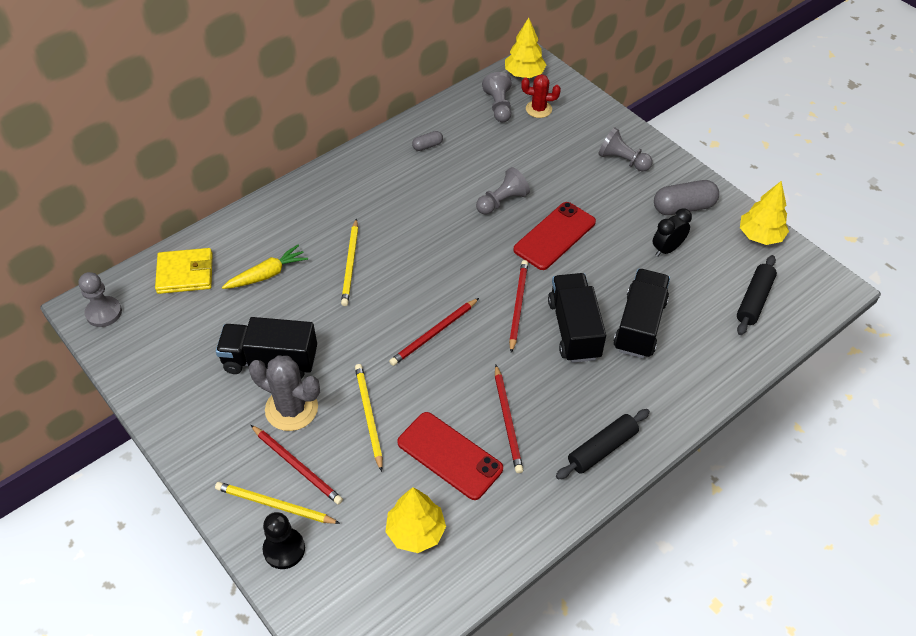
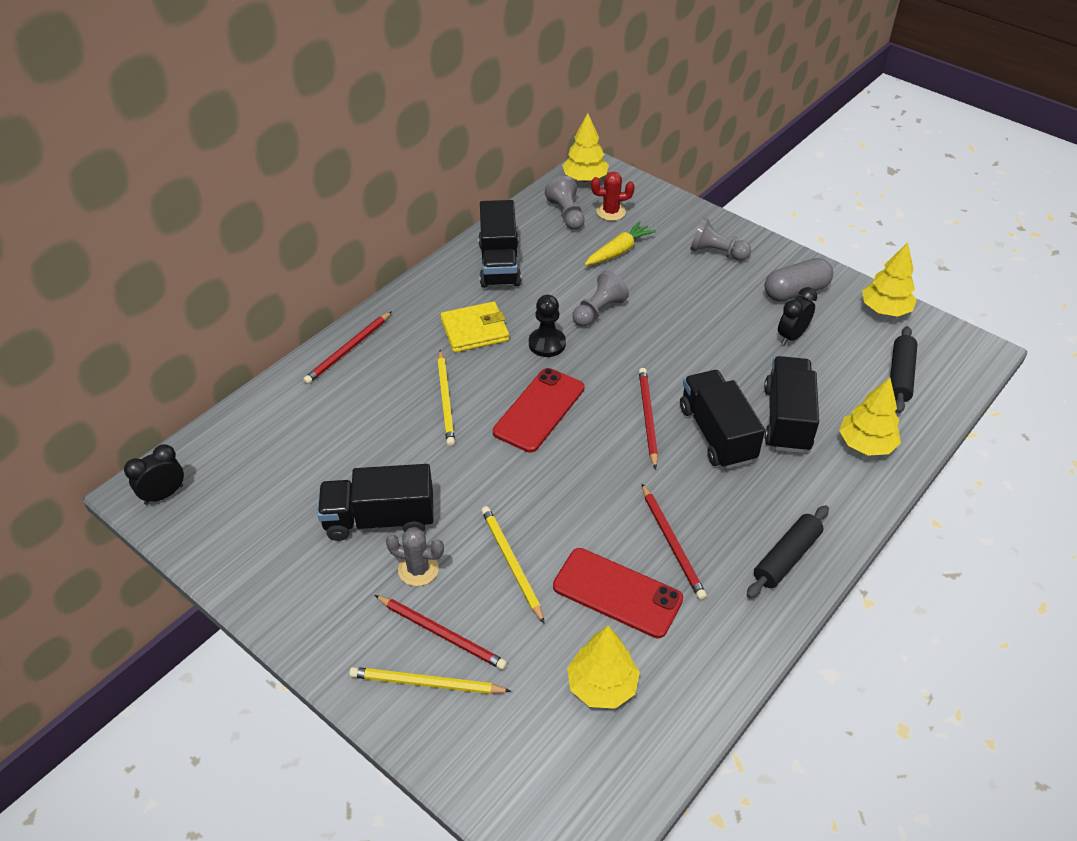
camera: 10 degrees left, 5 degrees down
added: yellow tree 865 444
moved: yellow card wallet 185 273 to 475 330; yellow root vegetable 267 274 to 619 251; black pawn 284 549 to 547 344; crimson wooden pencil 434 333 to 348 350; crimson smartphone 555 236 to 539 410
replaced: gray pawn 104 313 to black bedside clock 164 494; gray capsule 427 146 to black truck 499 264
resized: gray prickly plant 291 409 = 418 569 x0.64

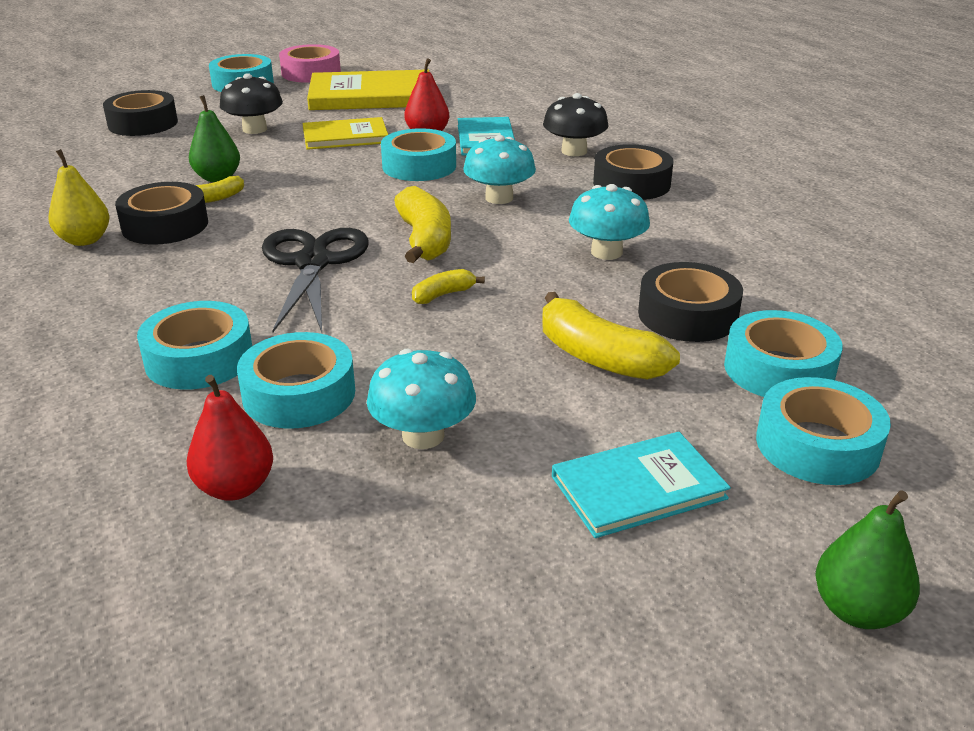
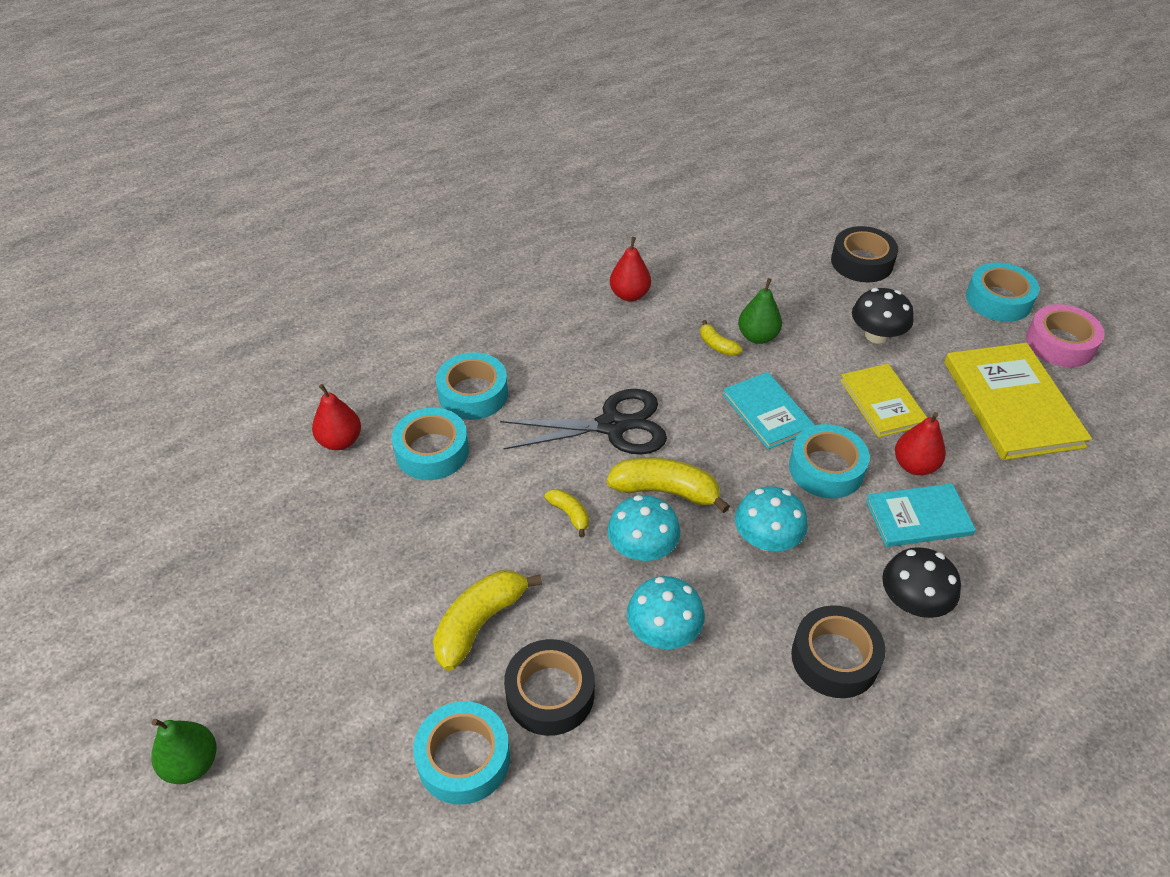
camera: 85 degrees right, 15 degrees up
removed: black sticky tape 165 225; teal sticky tape 817 445
moved: teal mushroom 423 435 to 642 548; teal book 638 487 to 767 412
recoloured: yellow pear fruit 85 240 to crimson pear fruit 629 295
turned: yellow banana fruit 424 240 = 665 491 150 degrees counterclockwise

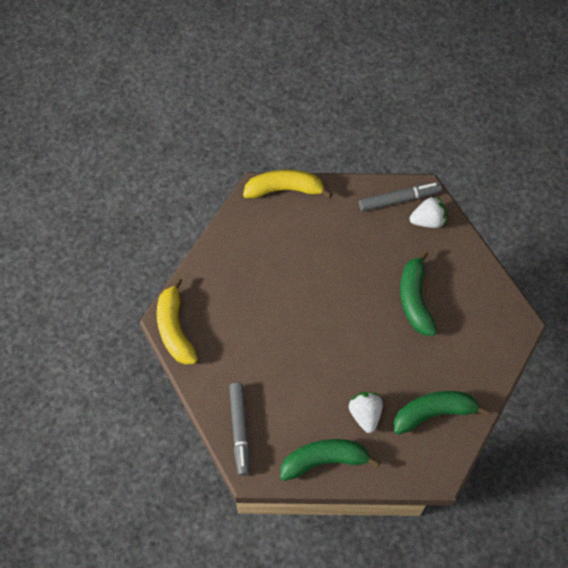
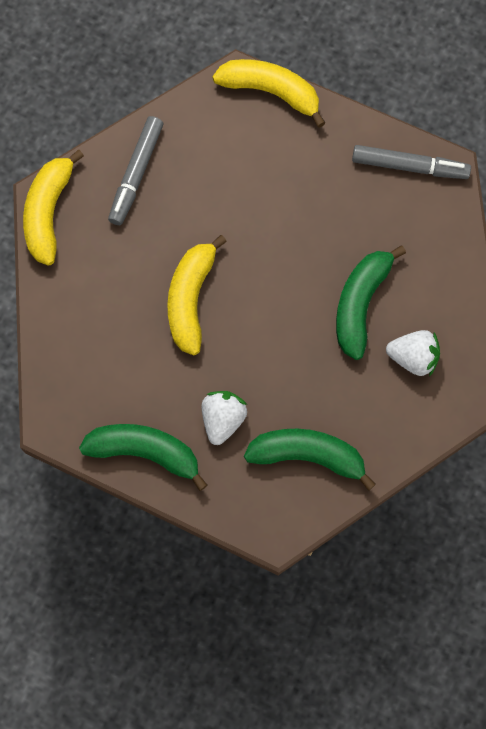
camera: 25 degrees right, 10 degrees up
added: yellow banana fruit 191 299
moved: gray marker pen 240 430 to 136 174; white berry 428 221 to 413 358

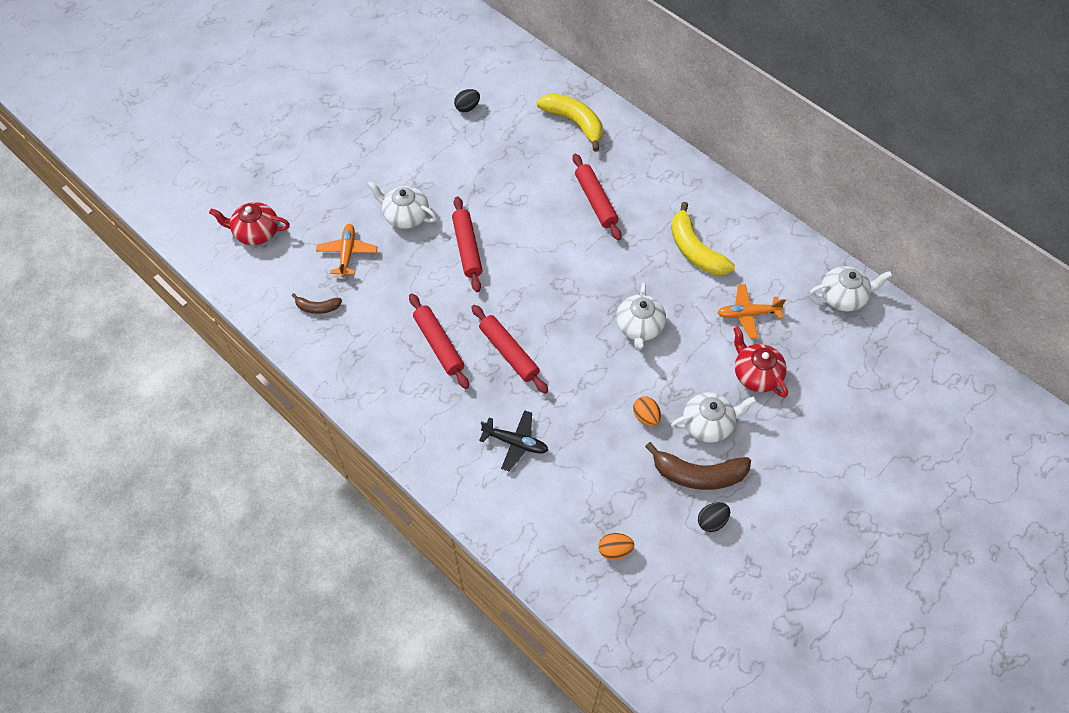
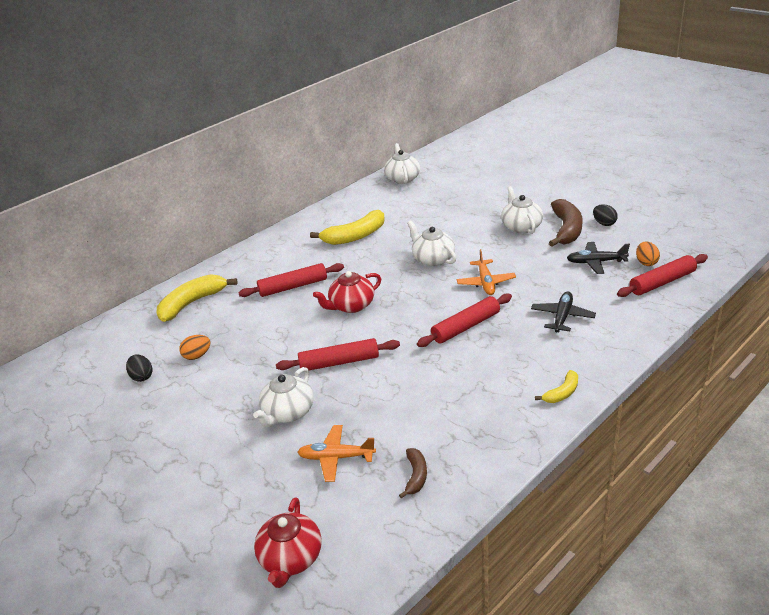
camera: 85 degrees left, 25 degrees down
added: yellow banana fruit 562 393; black toy plane 596 262
moved: crimson rolling pin 439 344 to 662 282; orange toy egg 646 417 to 197 356; orange toy plane 747 314 to 486 283; crimson china teapot 756 374 to 351 306
turned: white china teapot 639 327 = 433 259 135 degrees counterclockwise

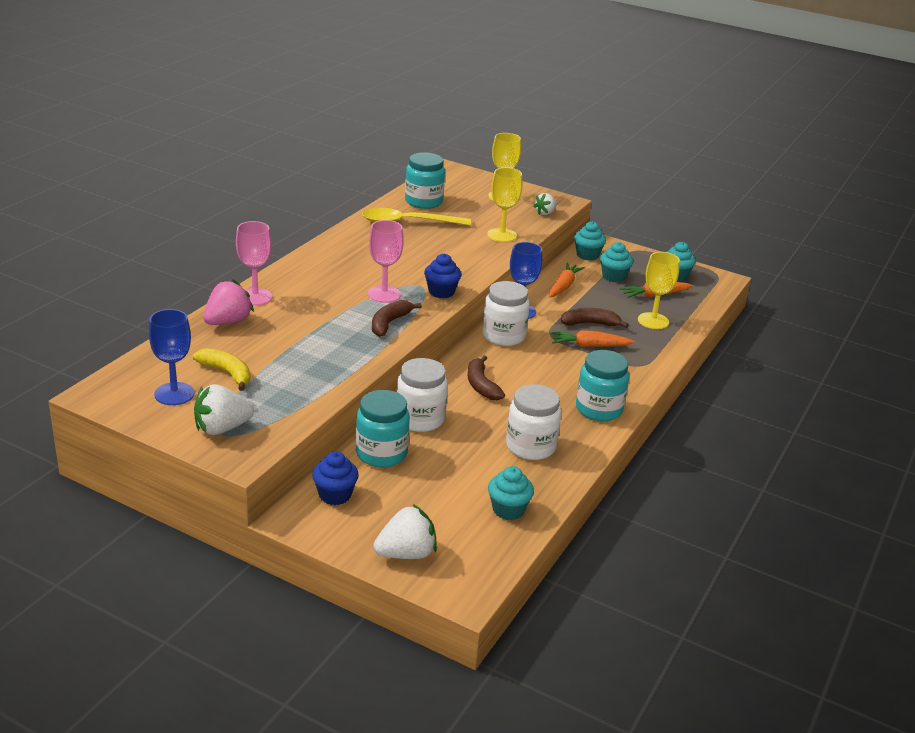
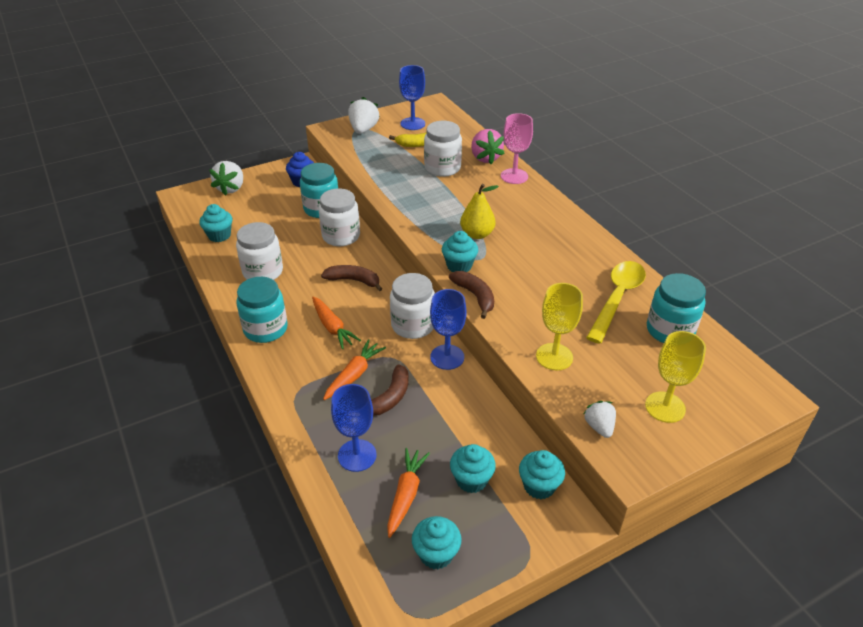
camera: 125 degrees right, 10 degrees up
added: white jam jar 442 168
moved: brown banana fruit 389 323 to 475 296; orange root vegetable 563 286 to 332 327
replaced: pink wine glass 384 294 to yellow pear fruit 477 234
recoloured: cobalt muffin 441 292 to teal muffin 459 266; yellow wine glass 653 321 to cobalt wine glass 357 455

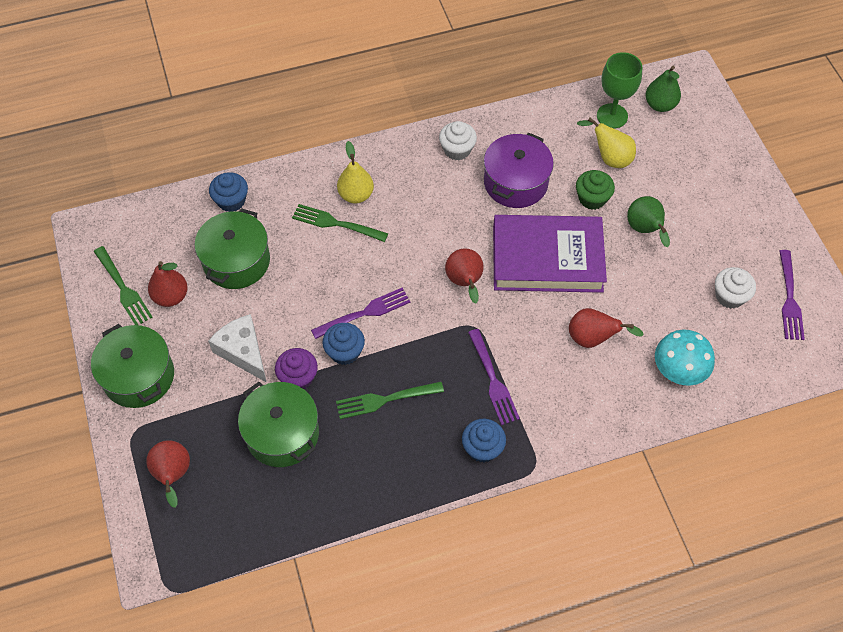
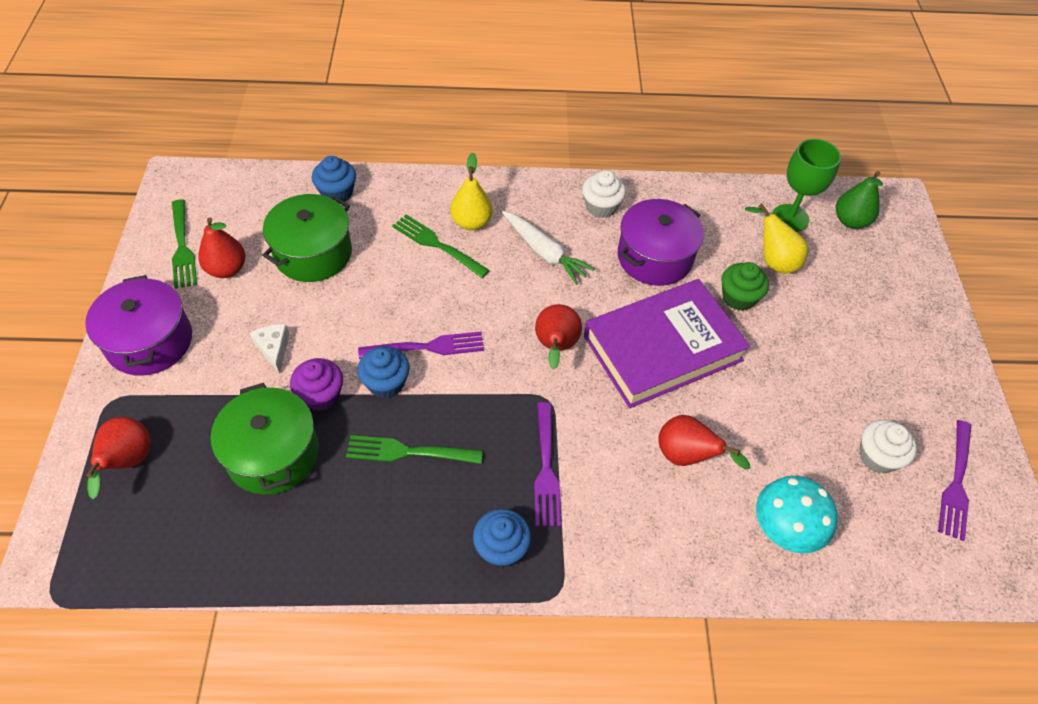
camera: 15 degrees right, 5 degrees down
removed: leaf-green pear fruit 645 230
added: white root vegetable 544 253
recoloured: leaf-green cooking pot 139 376 to purple cooking pot 150 341
turned: purple book 547 258 = 662 348 45 degrees counterclockwise
resized: white cheese wedge 243 352 = 274 349 x0.61

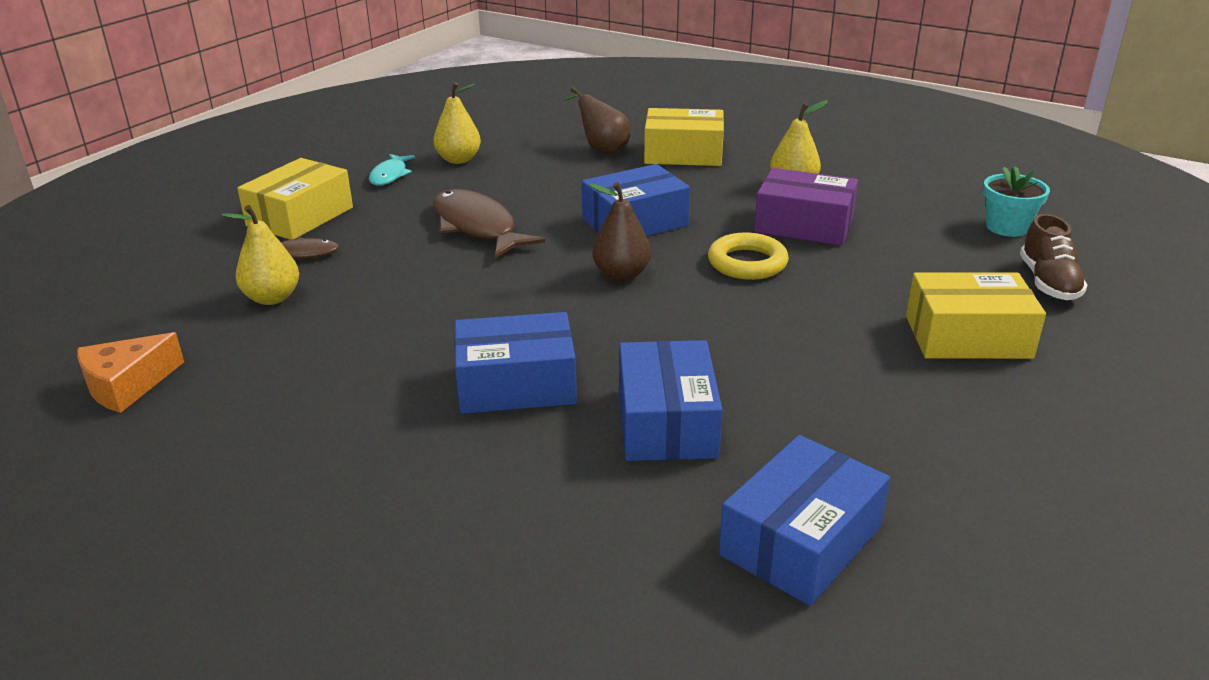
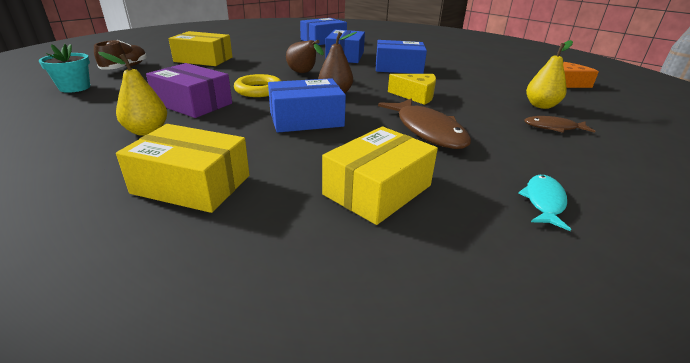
camera: 170 degrees left, 0 degrees up
removed: yellow pear fruit 459 160
added: yellow cheese wedge 416 96
moved: yellow package 300 217 to 377 190; brown pear fruit 601 149 to 304 73

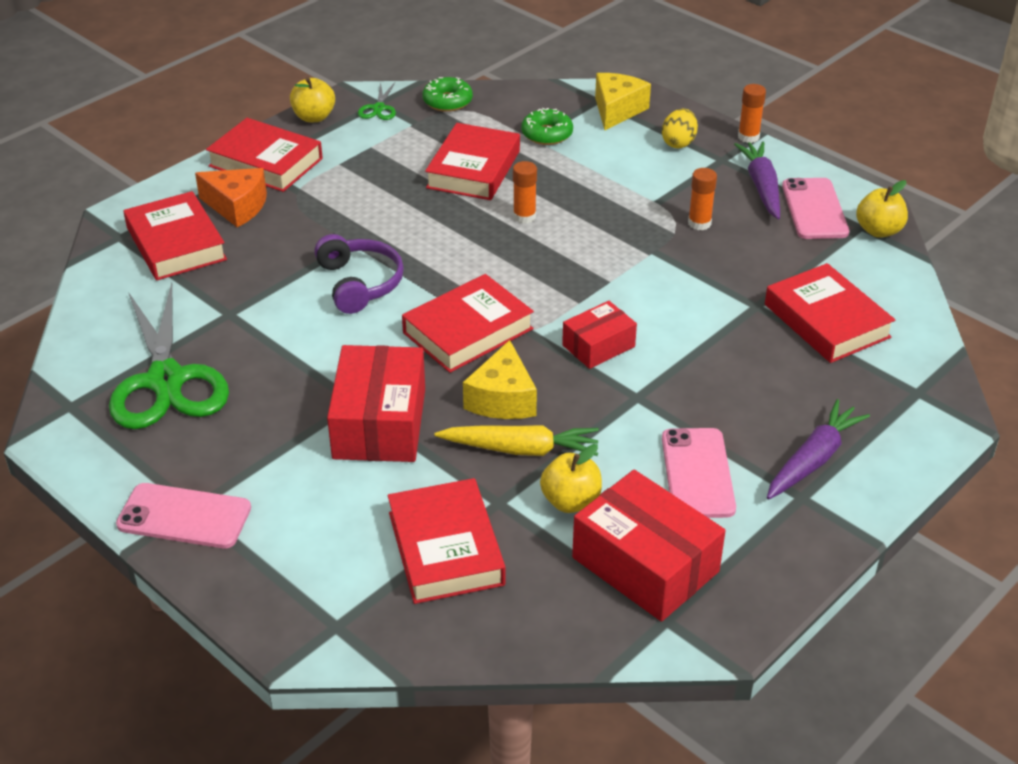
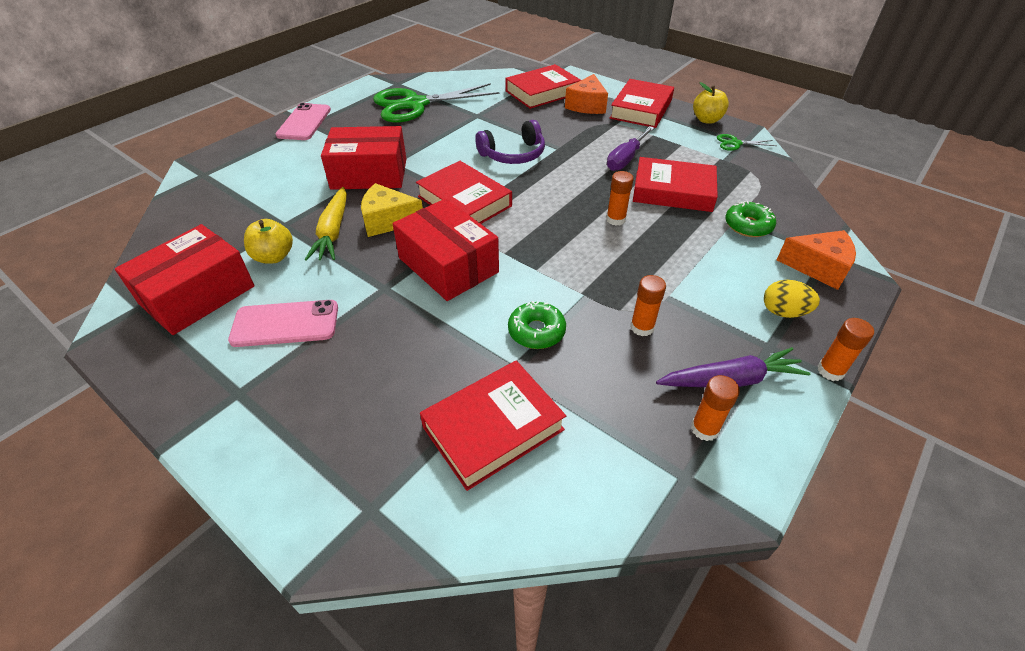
camera: 85 degrees right, 5 degrees up
removed: crimson book 446 548; purple root vegetable 813 459; yellow apple 878 230
added: purple screwdriver 626 159
moved: leaf-green donut 447 101 to 536 331
replaced: pink smartphone 814 209 to orange stick of glue 704 429
recoloured: yellow cheese wedge 617 110 to orange cheese wedge 818 267
resized: crimson package 598 346 = 448 265 x1.73

